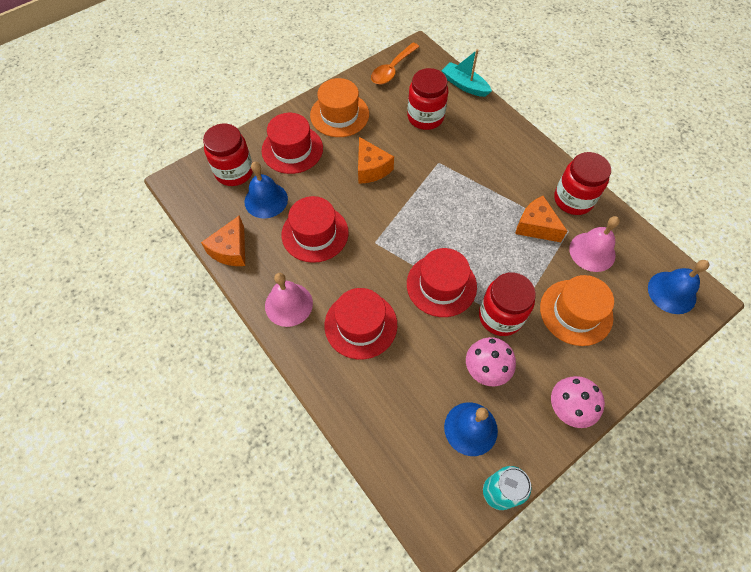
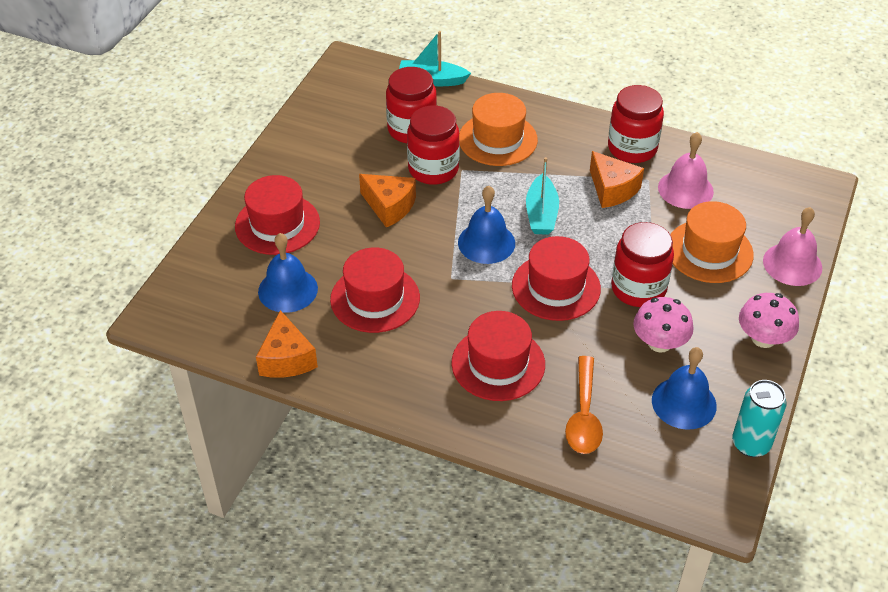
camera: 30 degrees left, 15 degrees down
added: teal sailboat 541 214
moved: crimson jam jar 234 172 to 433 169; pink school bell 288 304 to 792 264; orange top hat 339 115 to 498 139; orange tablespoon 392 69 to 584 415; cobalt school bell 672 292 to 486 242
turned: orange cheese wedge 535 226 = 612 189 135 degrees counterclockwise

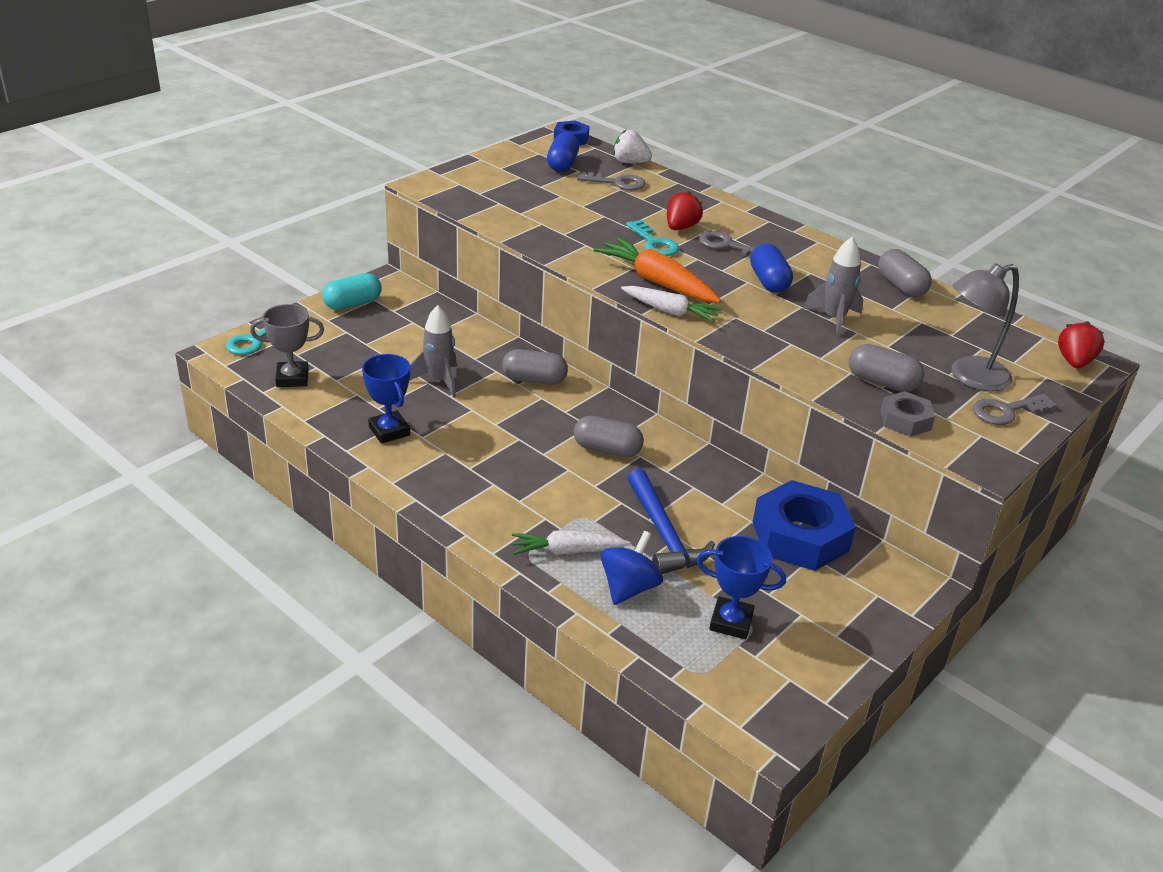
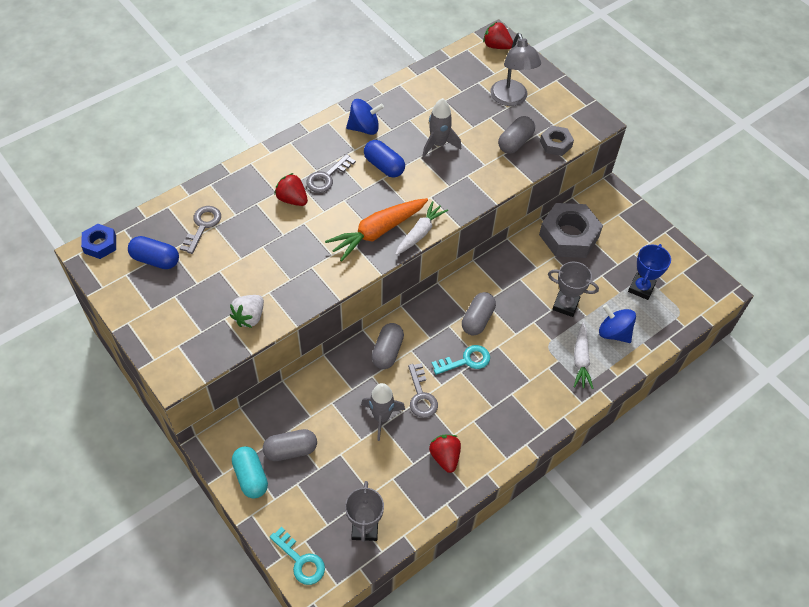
camera: 80 degrees left, 20 degrees up
added: cobalt spinning top 364 128
moved: white berry 630 162 to 249 317; teal door key 654 243 to 466 360; gray capsule 900 286 to 291 450; gray door key 1006 411 to 421 396
replaced: cobalt prize cup 389 431 to crimson berry 445 457; cobalt carpenter's hammer 663 534 to gray prize cup 565 305
recoloured: cobalt hex nut 800 536 to gray hex nut 569 236
turned: cobalt capsule 769 281 = 384 166 45 degrees clockwise

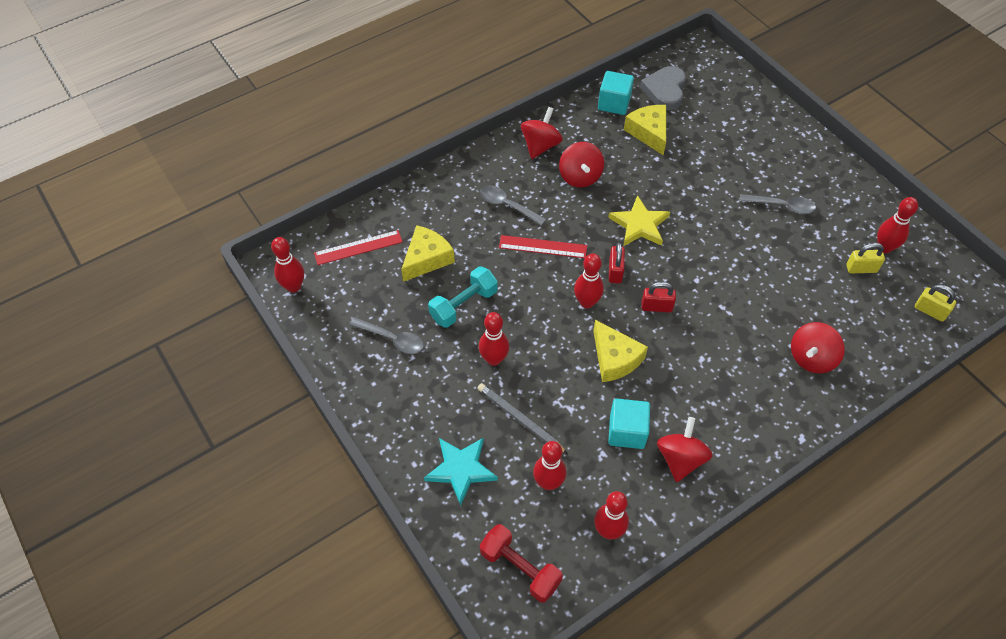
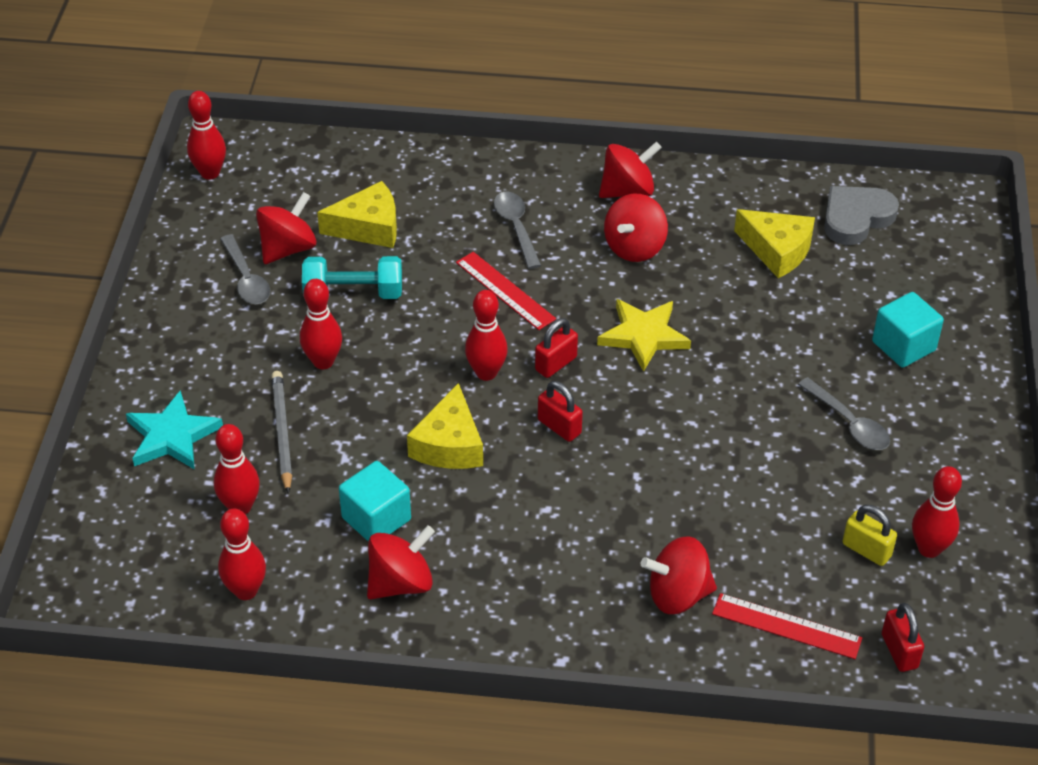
camera: 40 degrees right, 10 degrees down
removed: crimson dumbbell 520 568
added: crimson spinning top 288 249
moved: crimson ruler 358 247 to 786 626; teal solid cube 614 103 to 903 346
recoloured: yellow lock 930 311 to crimson lock 899 651
turned: yellow cheese wedge 649 132 = 777 250 105 degrees clockwise

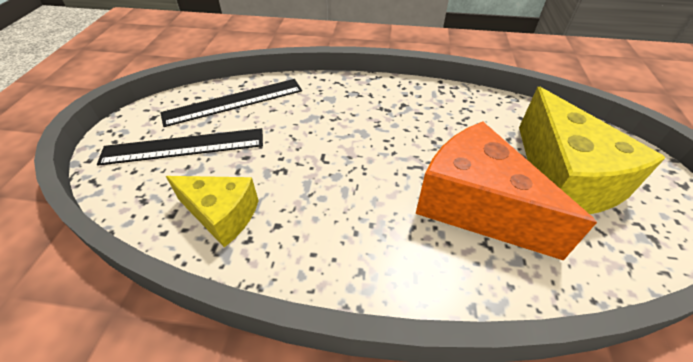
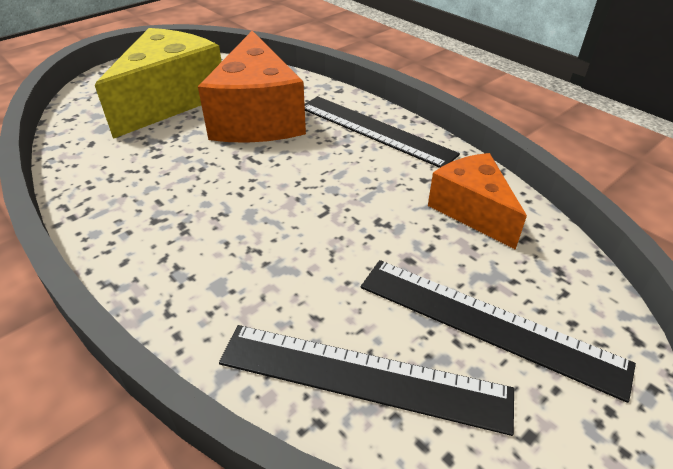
camera: 140 degrees left, 5 degrees down
added: black ruler 374 130
recoloured: yellow cheese wedge 222 215 to orange cheese wedge 472 210

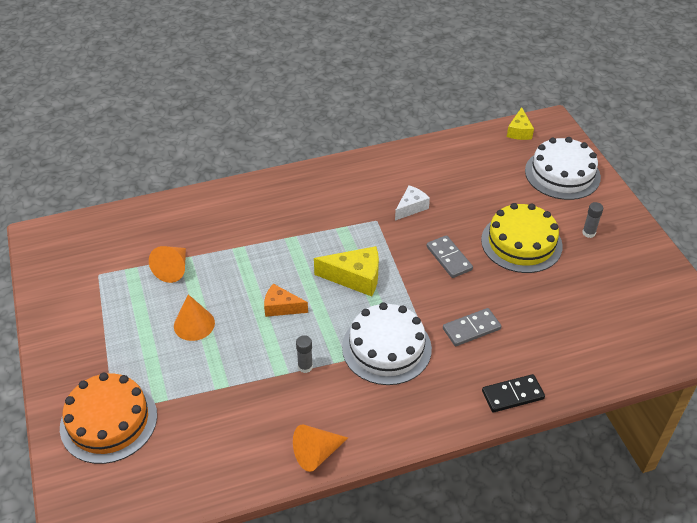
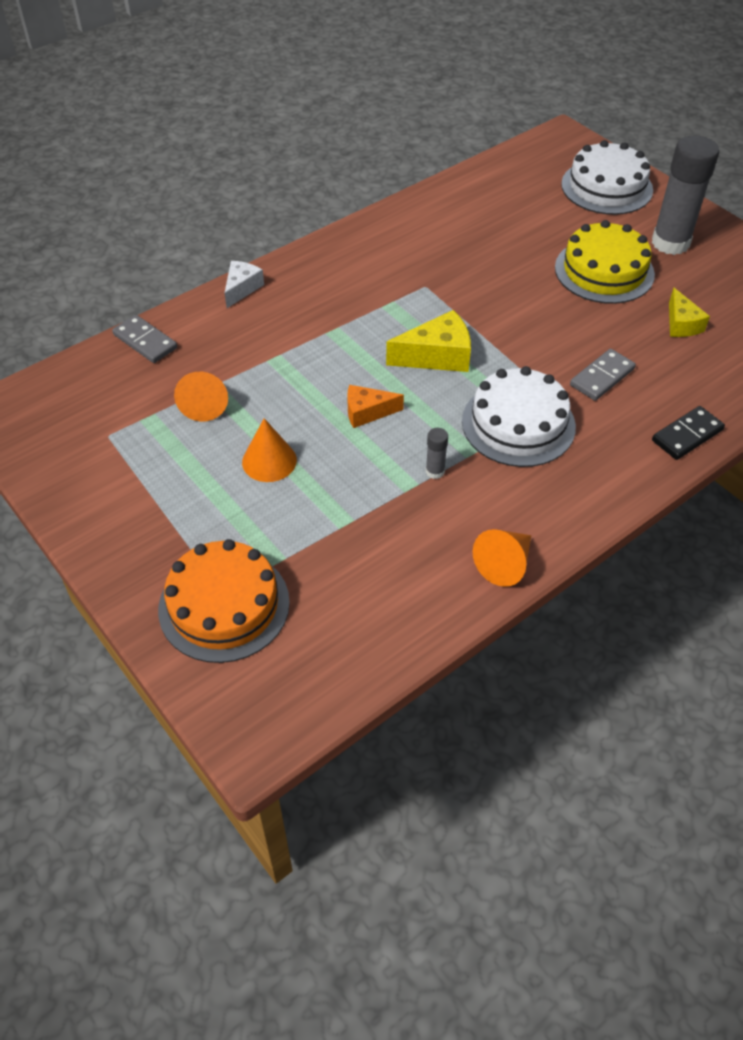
camera: 20 degrees left, 5 degrees up
moved: white cheese wedge 411 207 to 242 288; gray domino 449 258 to 145 341; yellow cheese wedge 519 131 to 681 324
resized: gray stick of glue 588 233 = 670 243 x2.40

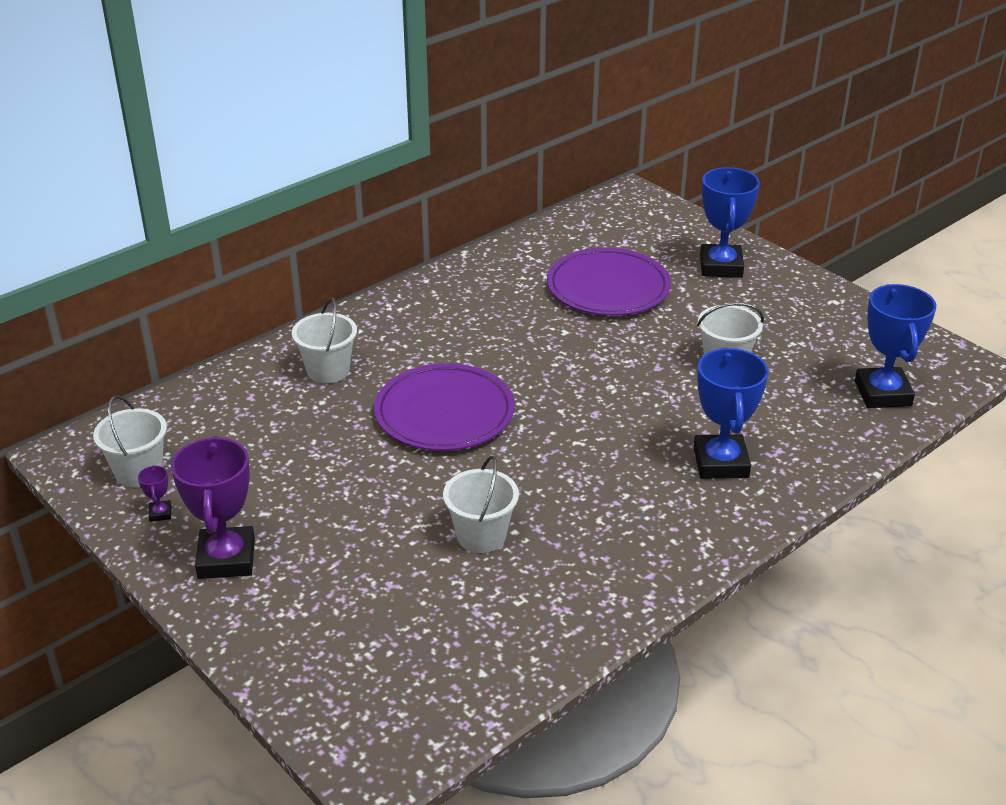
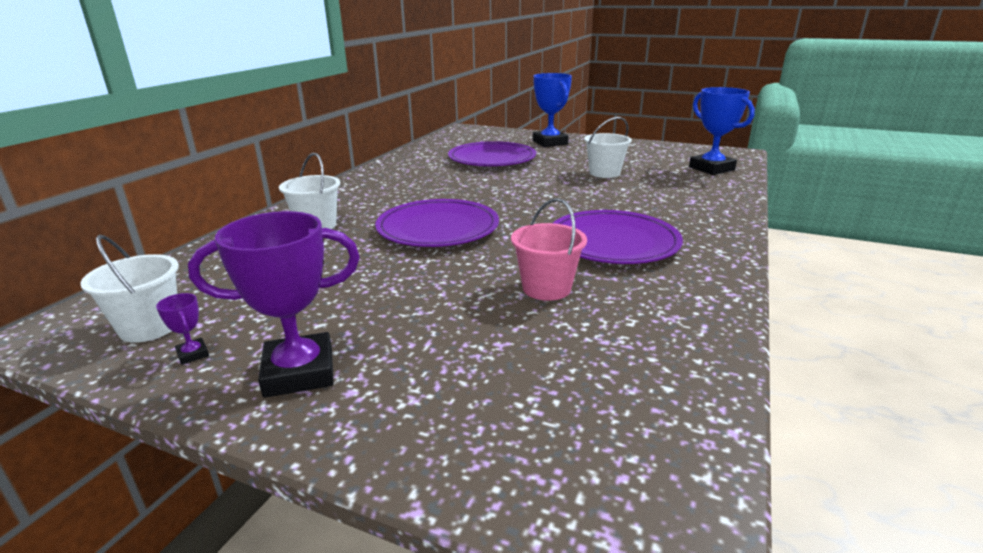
camera: 25 degrees left, 10 degrees down
removed: cobalt prize cup 720 463
added: purple flat dish 613 242
recoloured: white bucket 481 536 to pink bucket 546 288
turned: purple prize cup 226 559 = 299 372 75 degrees counterclockwise

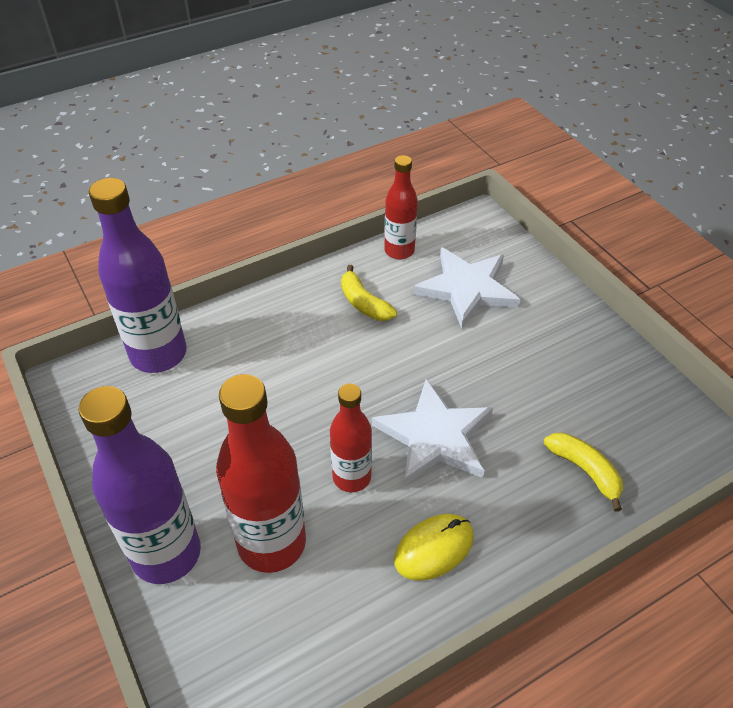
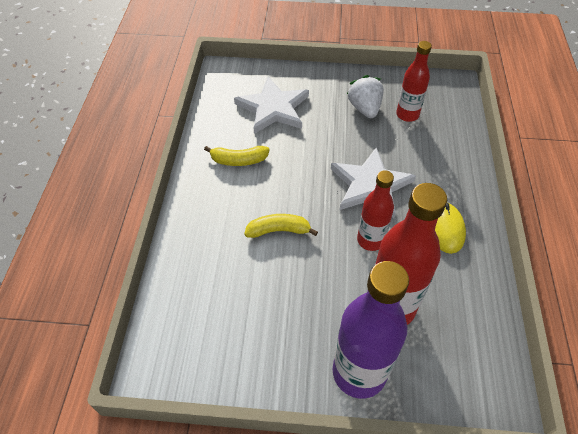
camera: 55 degrees left, 5 degrees up
removed: purple bottle 158 354
added: white berry 364 108
moved: crimson bottle 399 251 to 407 115; yellow banana fruit 585 471 to 279 230

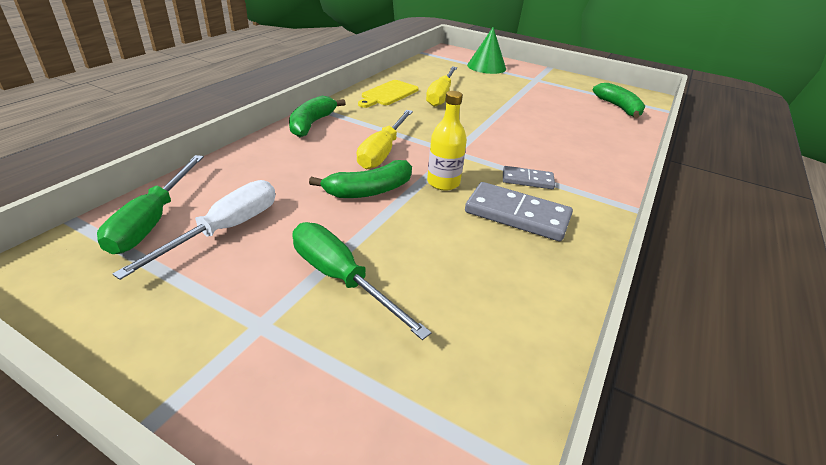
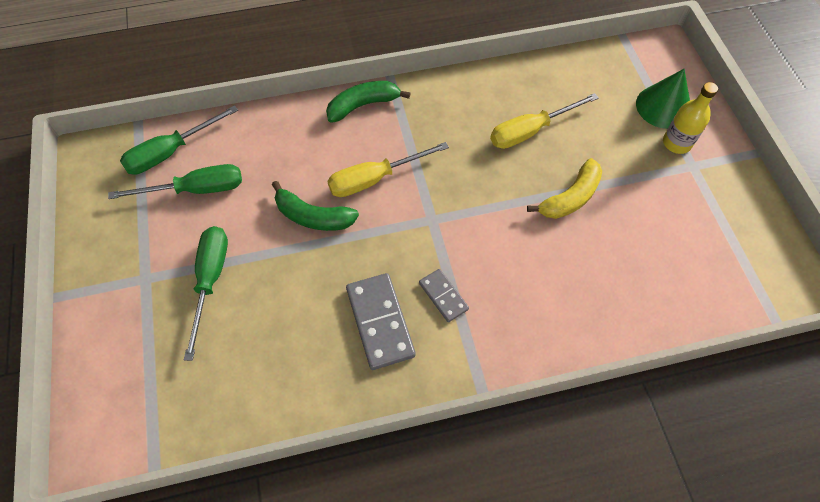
camera: 50 degrees right, 25 degrees up
removed: yellow bread board 388 94; leaf-green banana fruit 618 108
added: yellow banana fruit 570 197
moved: yellow bottle 443 183 to 676 143
recoloured: white screwdriver 225 230 to leaf-green screwdriver 196 190

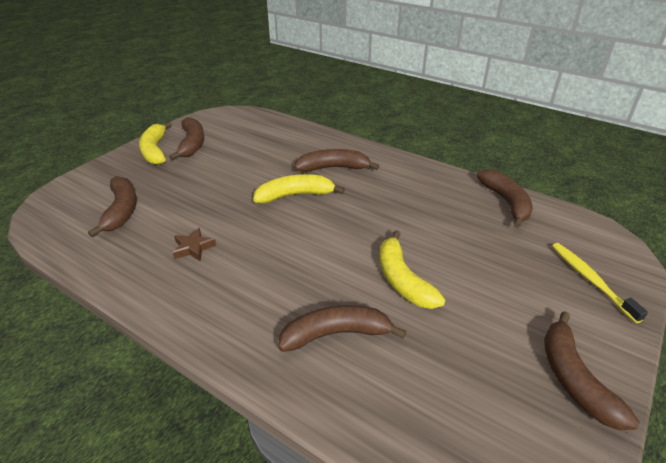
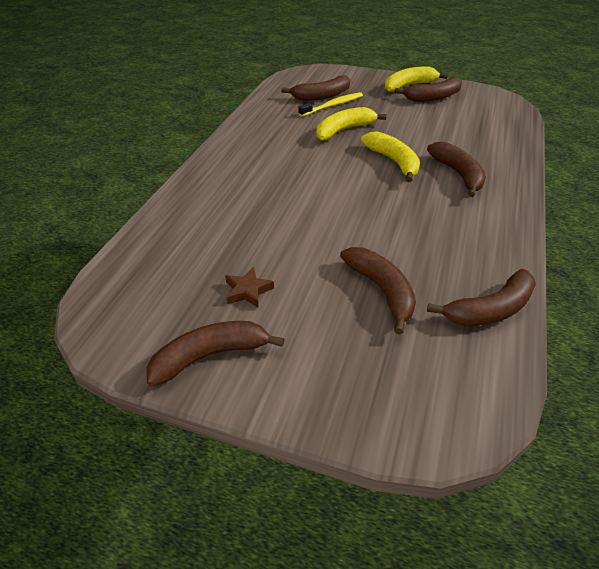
camera: 75 degrees right, 5 degrees up
moved: brown star 193 248 to 248 291; brown banana fruit 336 334 to 382 290; yellow banana fruit 402 279 to 344 130; yellow dental brush 591 280 to 332 105

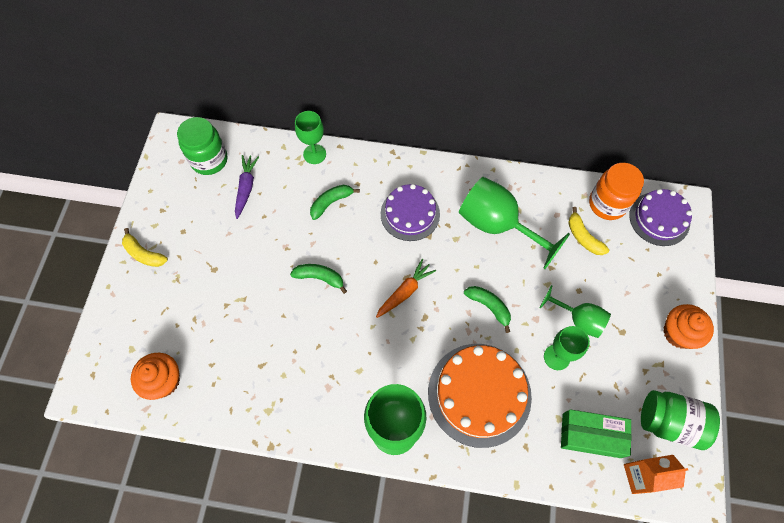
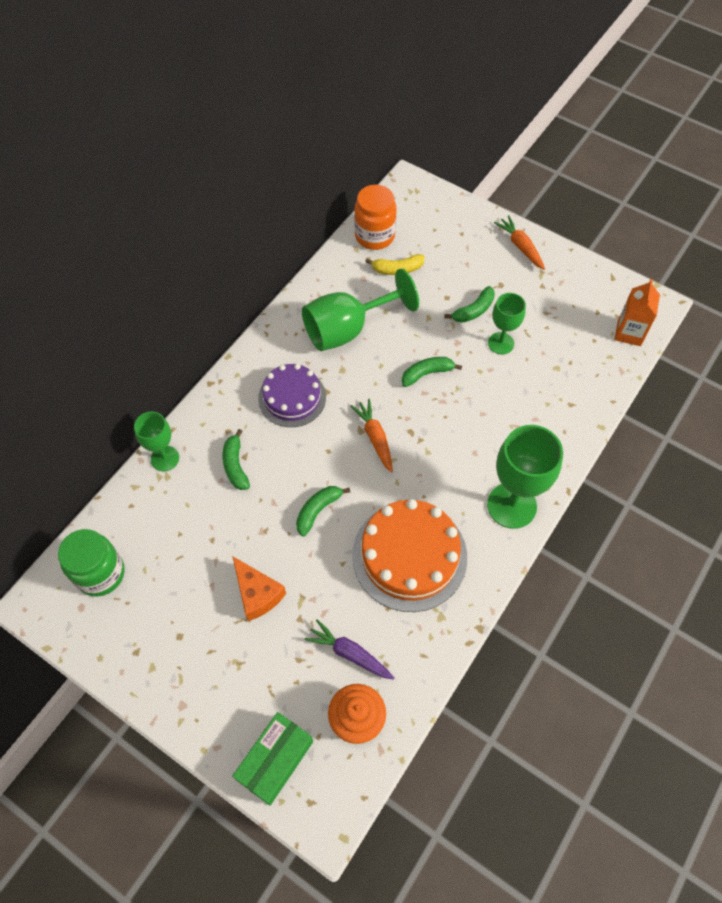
camera: 65 degrees left, 5 degrees down
removed: yellow banana fruit 144 254; purple layer cake 659 218; leaf-green jam jar 669 422
added: orange cheese wedge 257 594
moved: purple root vegetable 246 188 to 350 653; orange layer cake 479 394 to 409 556; leaf-green package 591 435 to 275 760
replaced: leaf-green wine glass 578 319 to leaf-green banana fruit 473 311; orange muffin 679 333 to orange root vegetable 520 246

